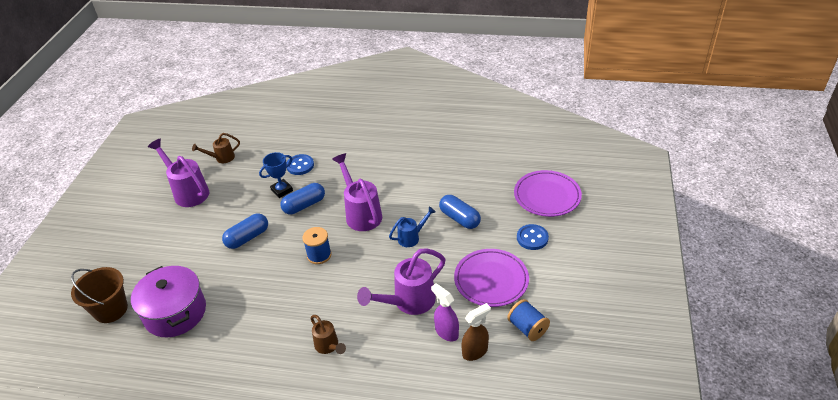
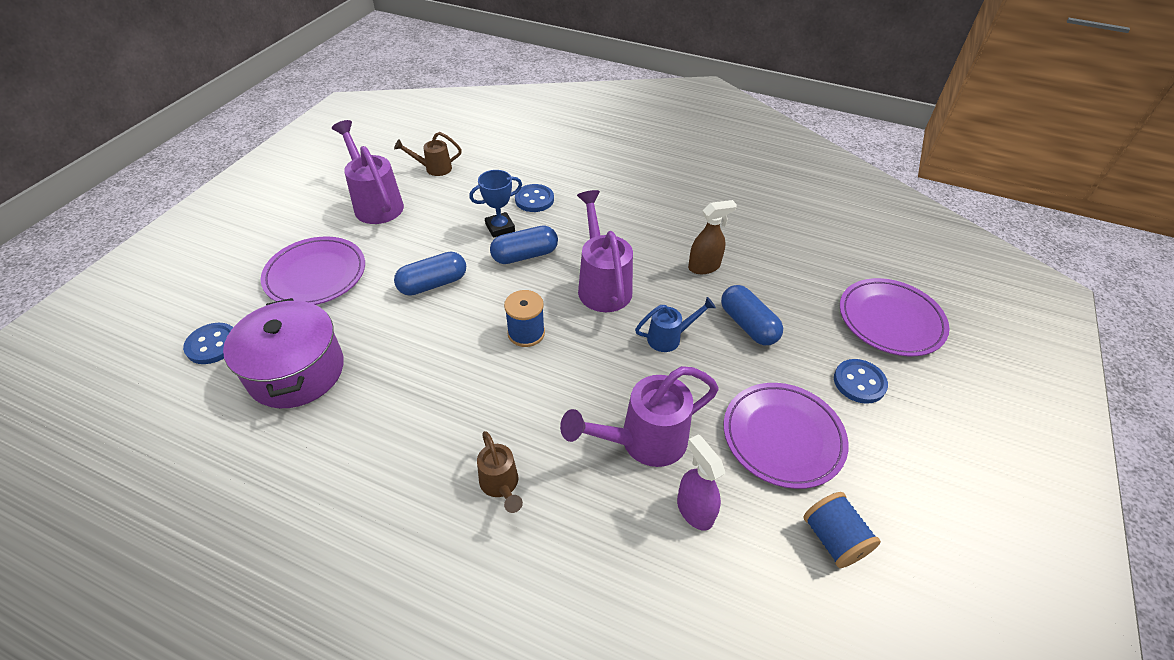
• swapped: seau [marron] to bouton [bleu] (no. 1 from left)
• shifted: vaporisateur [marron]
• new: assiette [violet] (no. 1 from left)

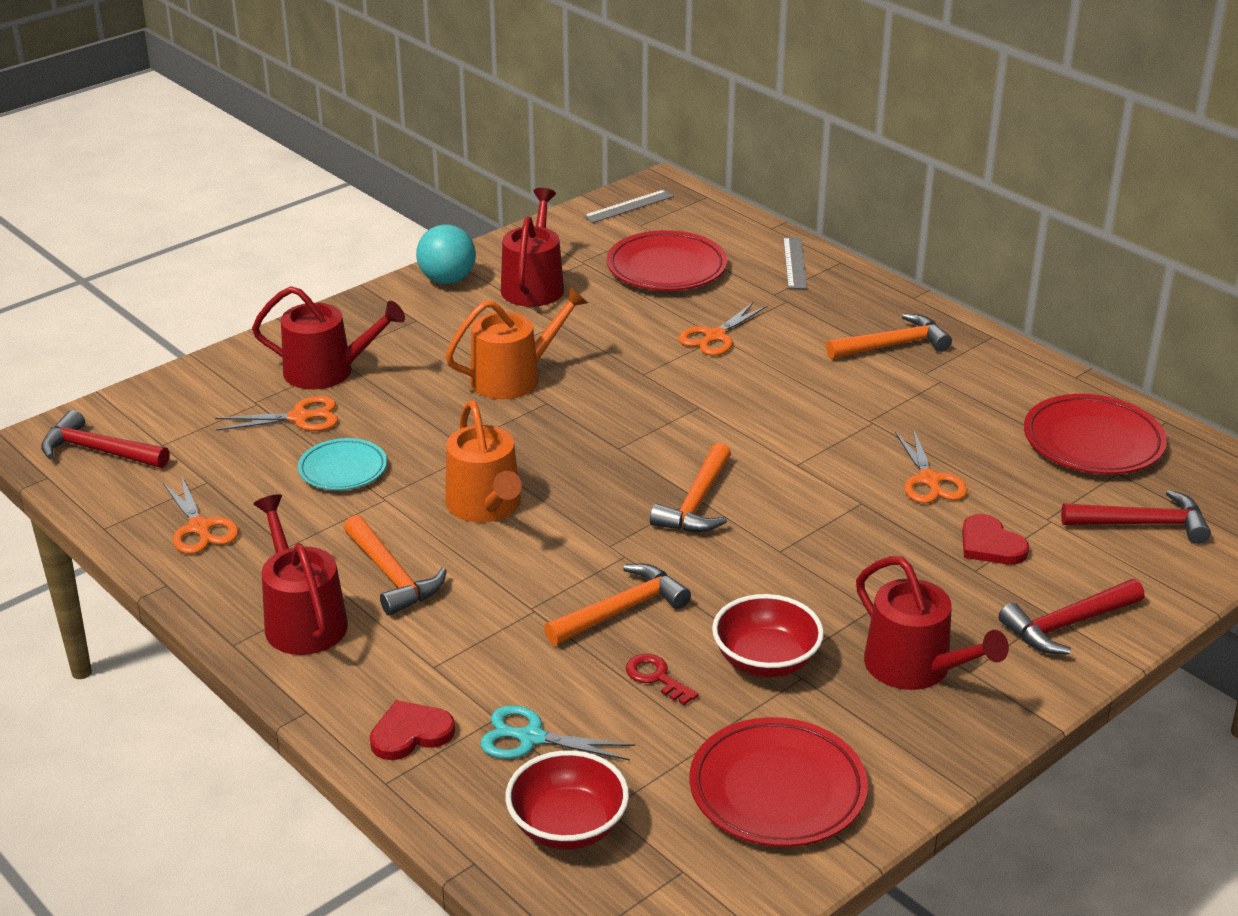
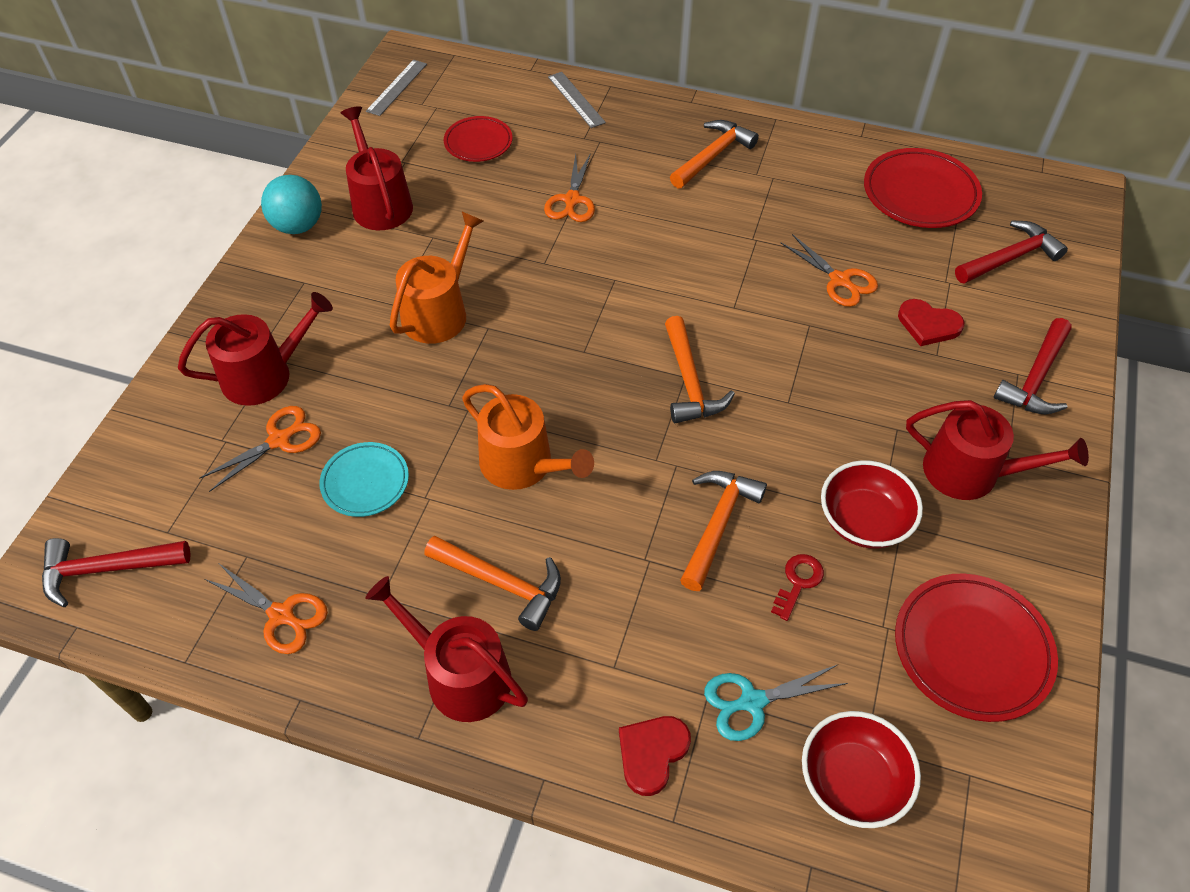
• scaled: assiette [rouge] (no. 1 from left) x0.62
• rotated: clé [rouge] 105 degrees clockwise

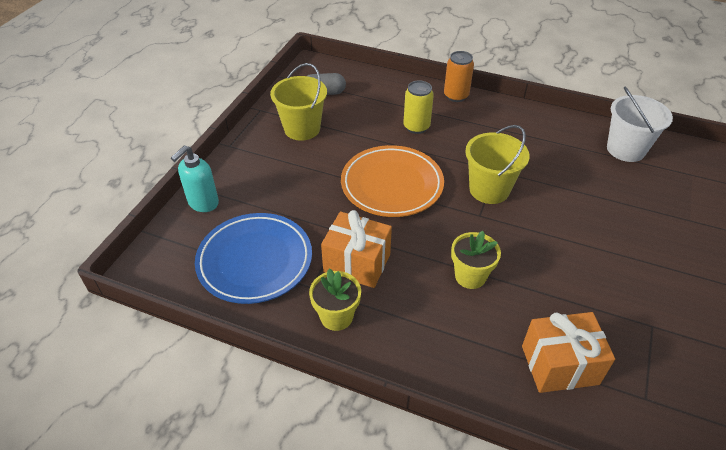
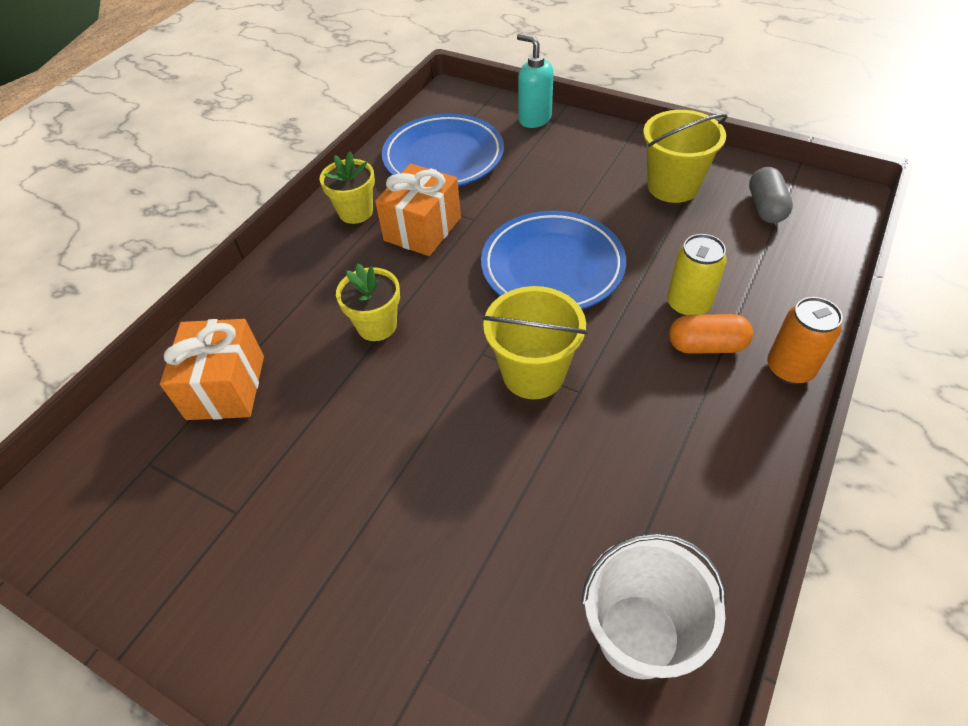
• repainted: assiette [orange] to assiette [bleu] (no. 2 from left)
• new: gélule [orange]

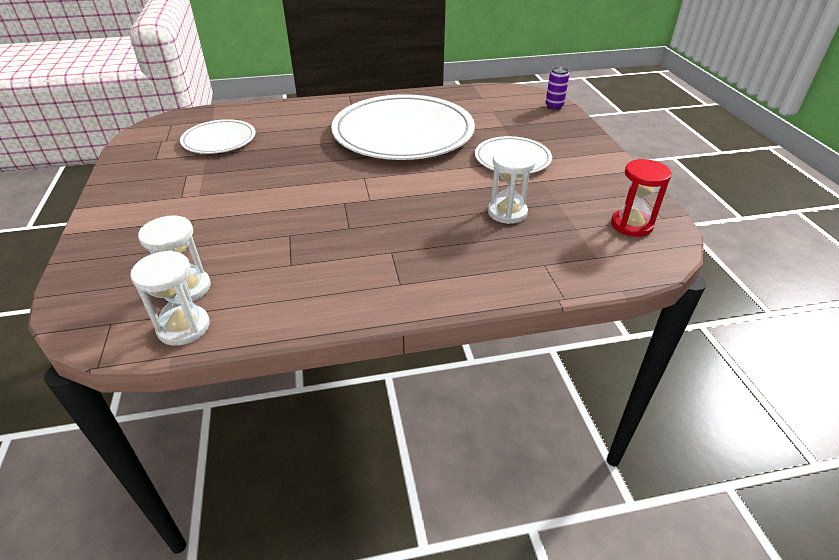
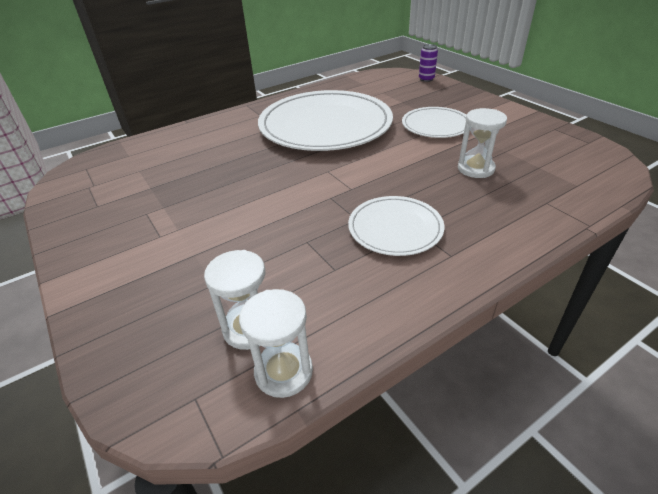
• shifted: assiette [blanc] (no. 1 from left in the first image) to assiette [blanc] (no. 2 from left)
• gone: sablier [rouge]

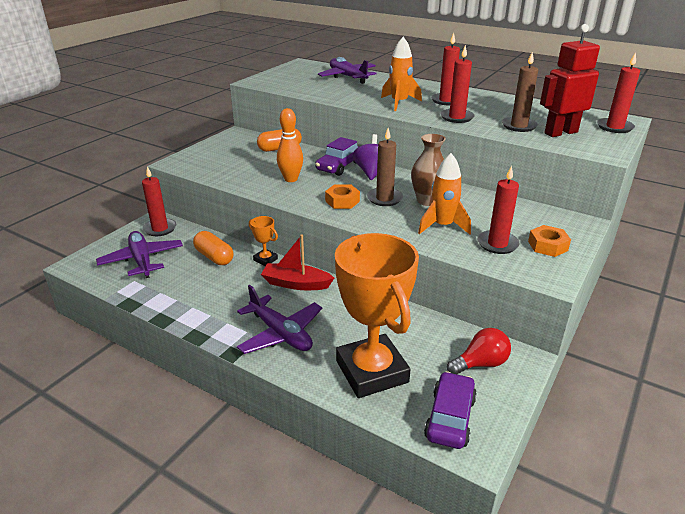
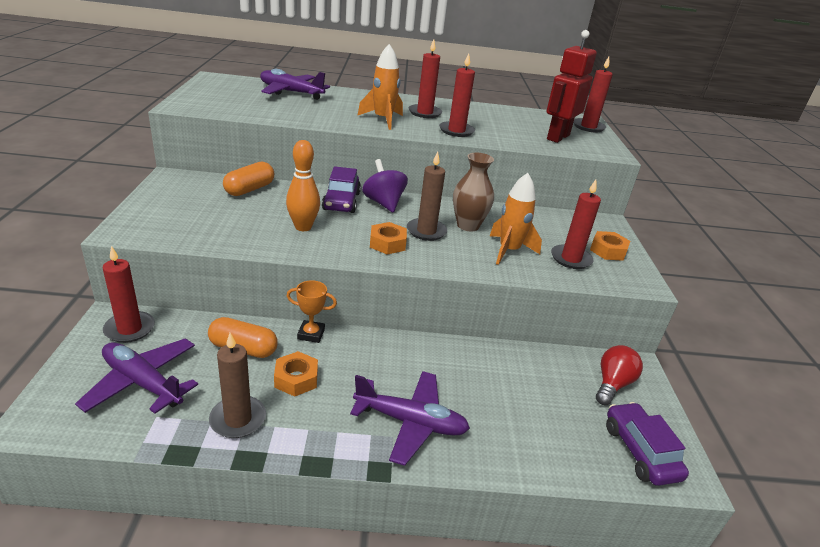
• gone: bateau [rouge]
• gone: trophée [orange] (no. 2 from left)
• shifted: bougie [marron] (no. 2 from left in the first image) to bougie [marron] (no. 1 from left)
• new: écrou [orange] (no. 1 from left)

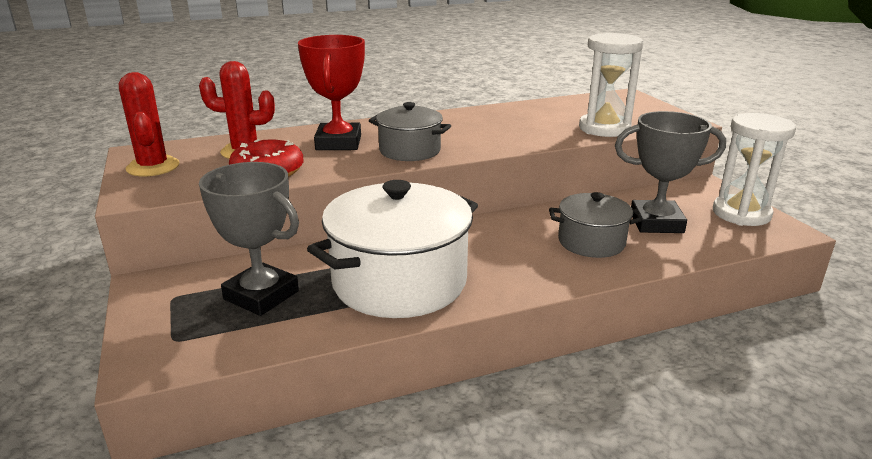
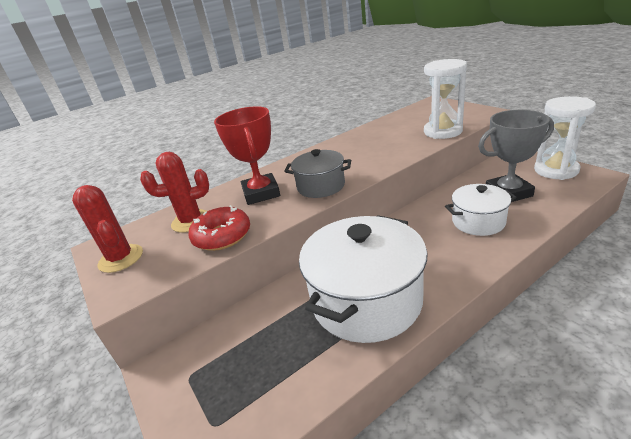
• gone: trophée [gris] (no. 1 from left)
• repainted: marmite [gris] (no. 2 from left) to marmite [blanc] (no. 2 from left)

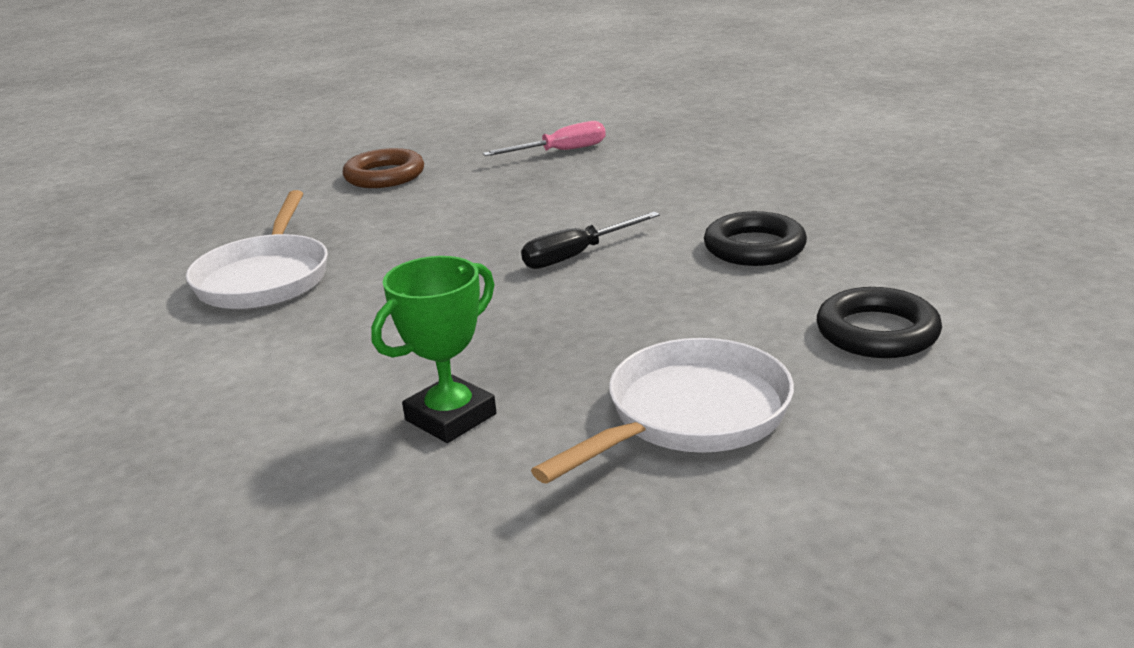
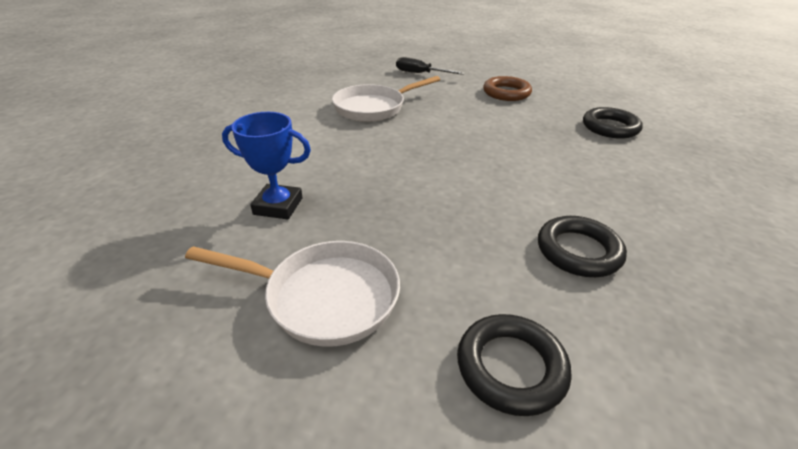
• repainted: trophée [vert] to trophée [bleu]
• swapped: tournevis [rose] to anneau [noir] (no. 3 from left)
• shifted: tournevis [noir]

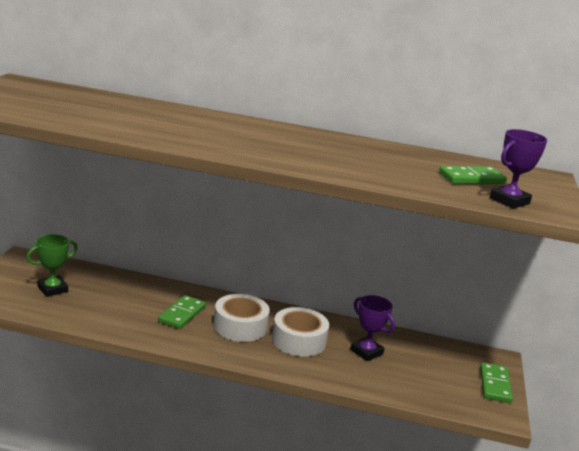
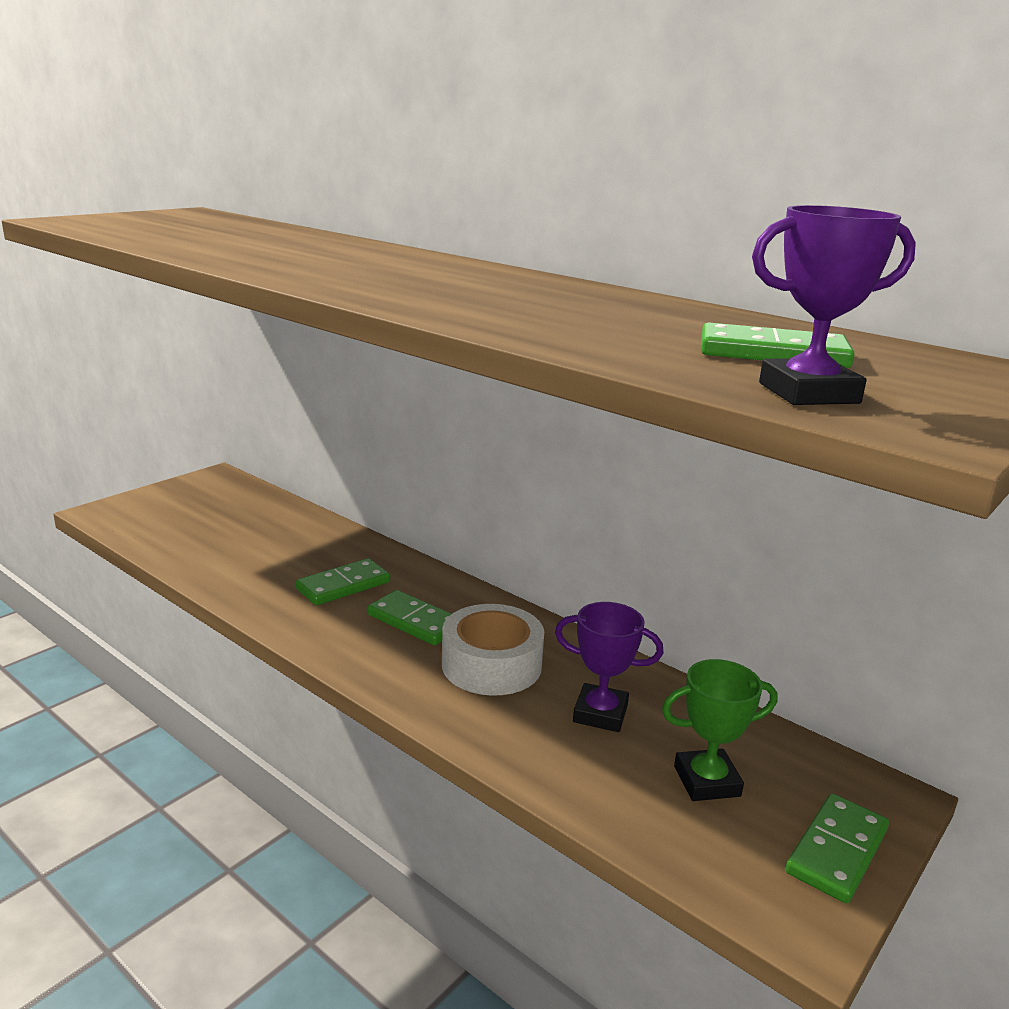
• shifted: trophée [vert]
• swapped: ruban adhésif [blanc] (no. 1 from left) to domino [vert] (no. 2 from left)
• rotated: trophée [violet] (no. 1 from left) 60 degrees counterclockwise

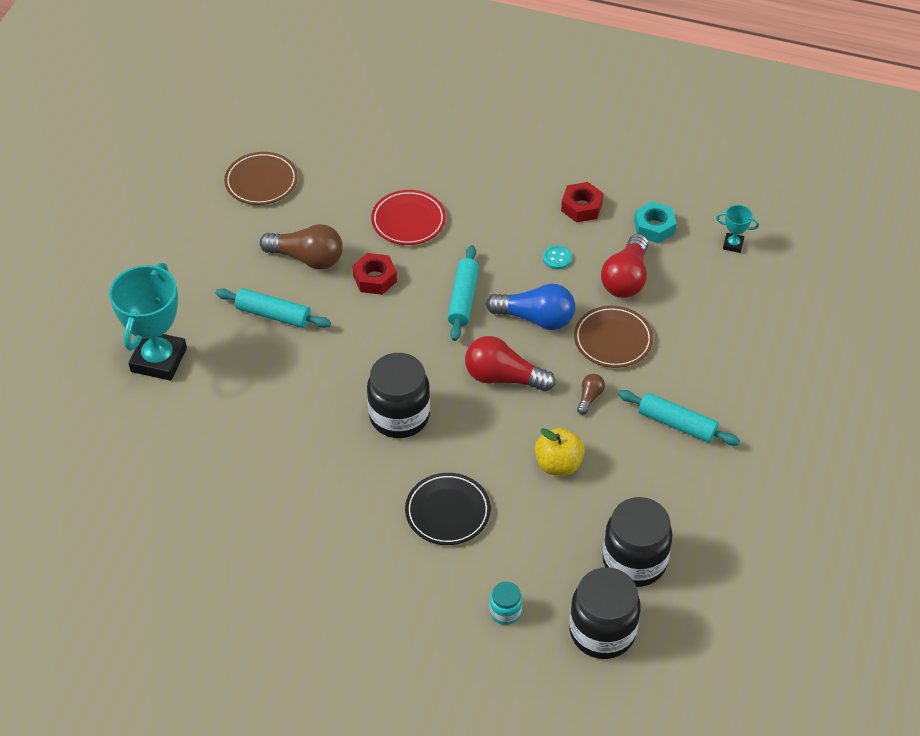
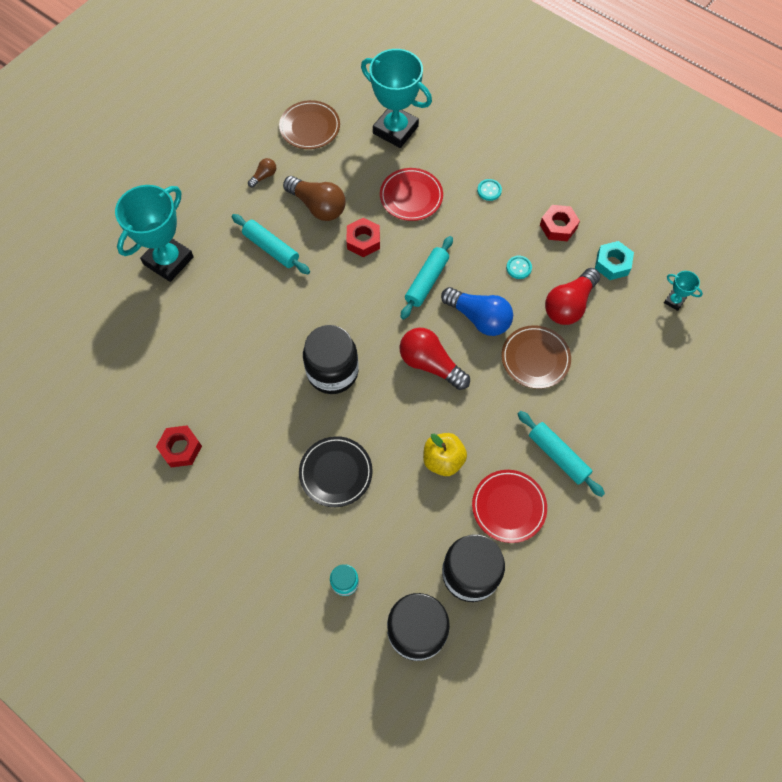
• shifted: ampoule [marron] (no. 2 from left in the first image) to ampoule [marron] (no. 1 from left)
• new: écrou [rouge] (no. 1 from left)
• new: trophée [turquoise] (no. 2 from left)
• new: assiette [rouge] (no. 2 from left)
• new: bouton [turquoise] (no. 1 from left)

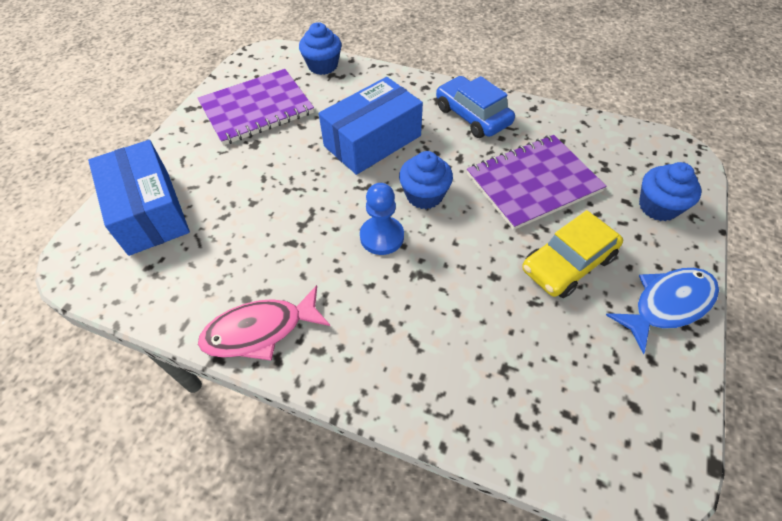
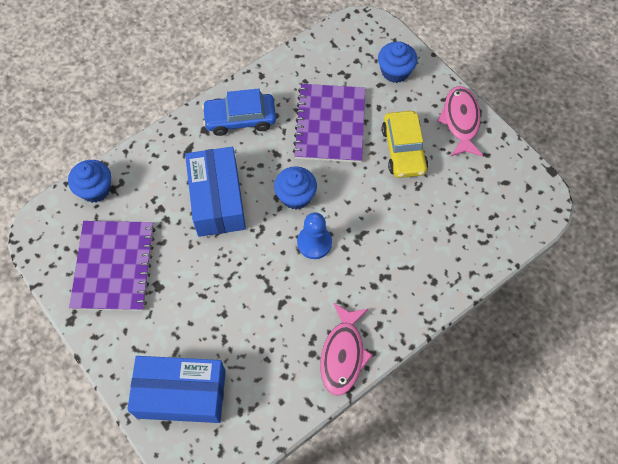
• repainted: poisson [bleu] to poisson [rose] (no. 2 from left)

